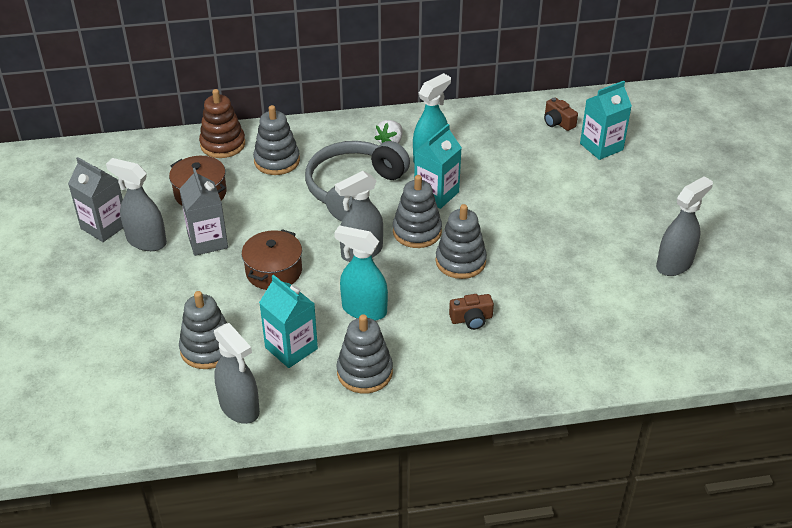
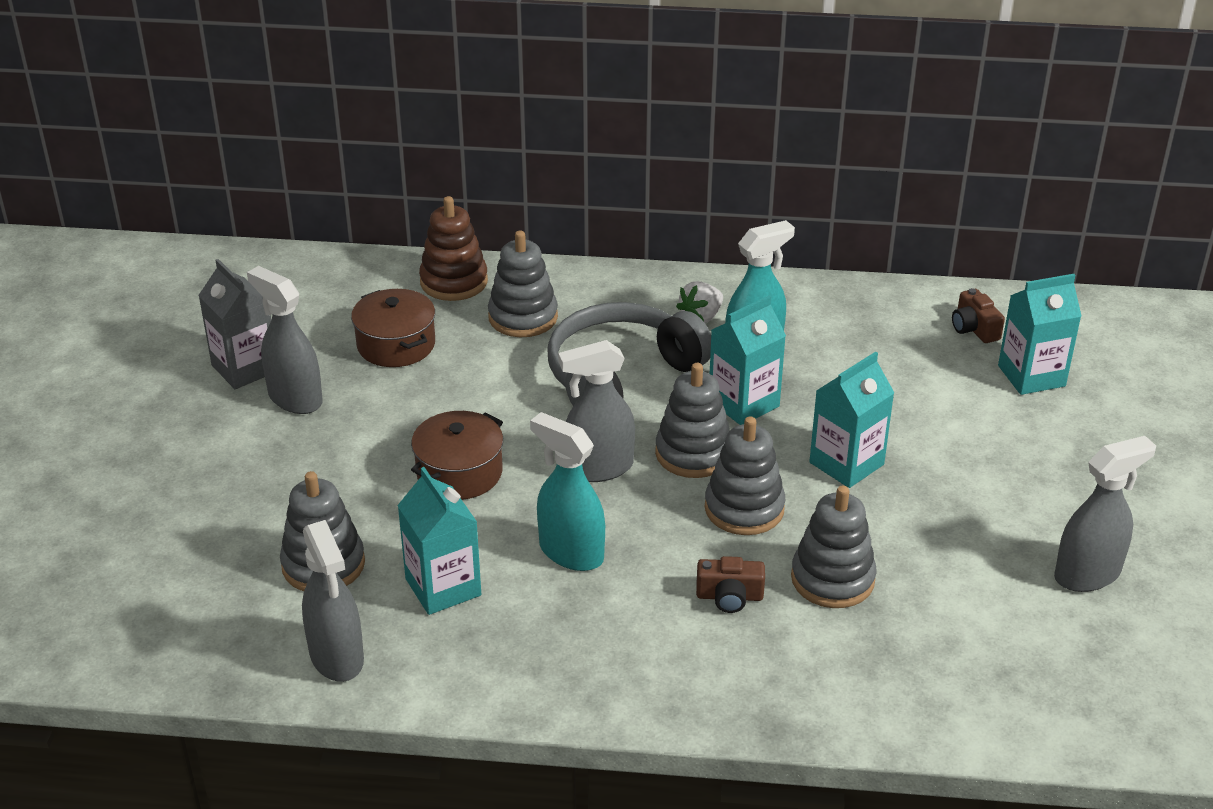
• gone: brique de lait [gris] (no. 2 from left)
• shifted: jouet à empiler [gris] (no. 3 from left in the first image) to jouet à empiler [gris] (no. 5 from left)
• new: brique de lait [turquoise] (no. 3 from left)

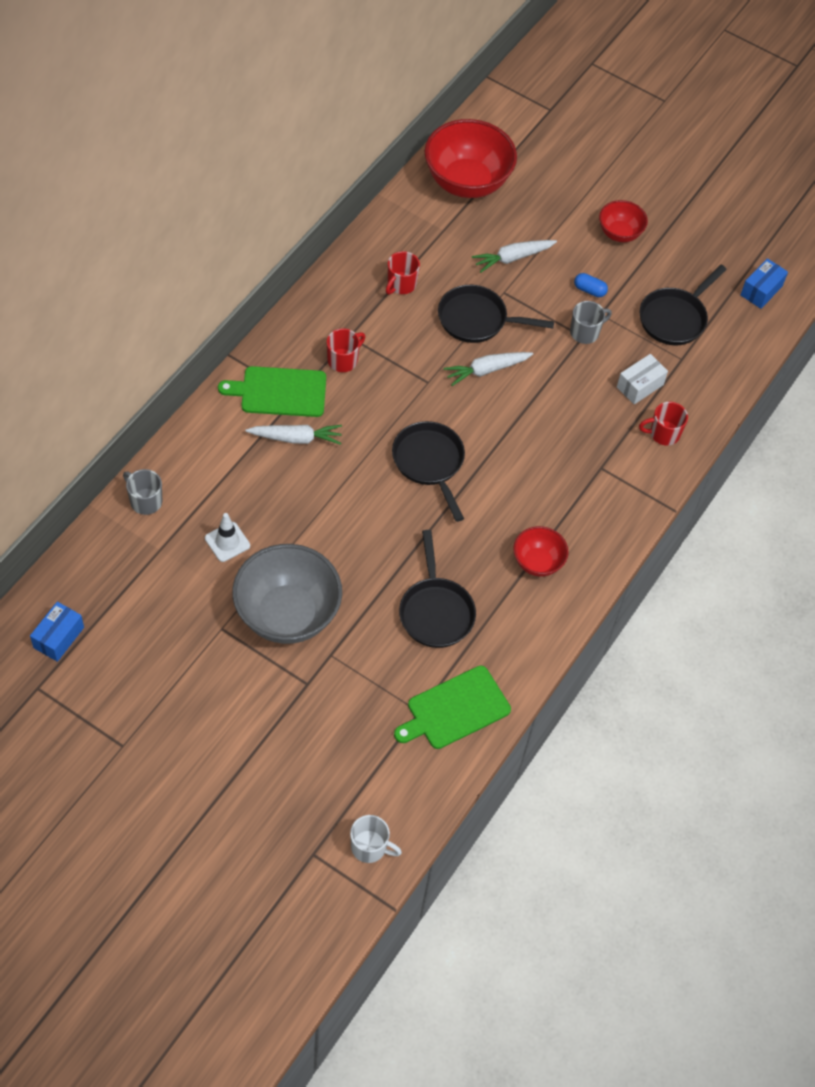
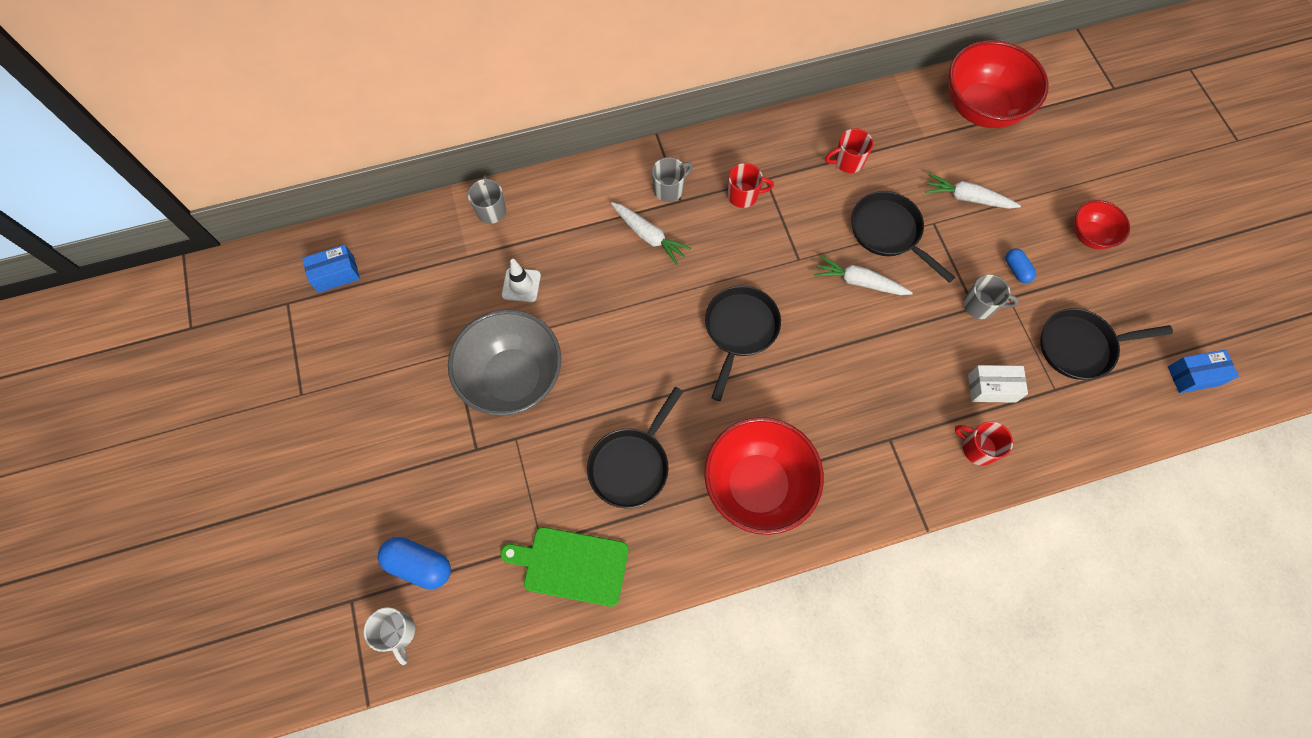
• swapped: planche à découper [vert] (no. 1 from left) to tasse [gris] (no. 2 from left)
• scaled: bol [rouge] (no. 2 from left in the first image) x1.91
• new: gélule [bleu] (no. 1 from left)

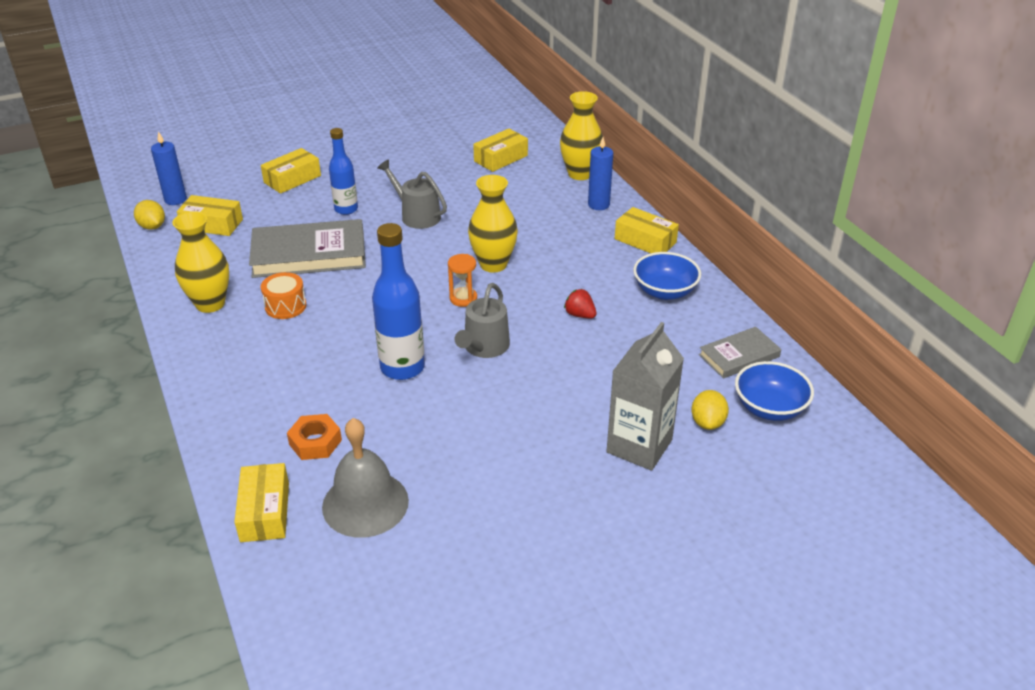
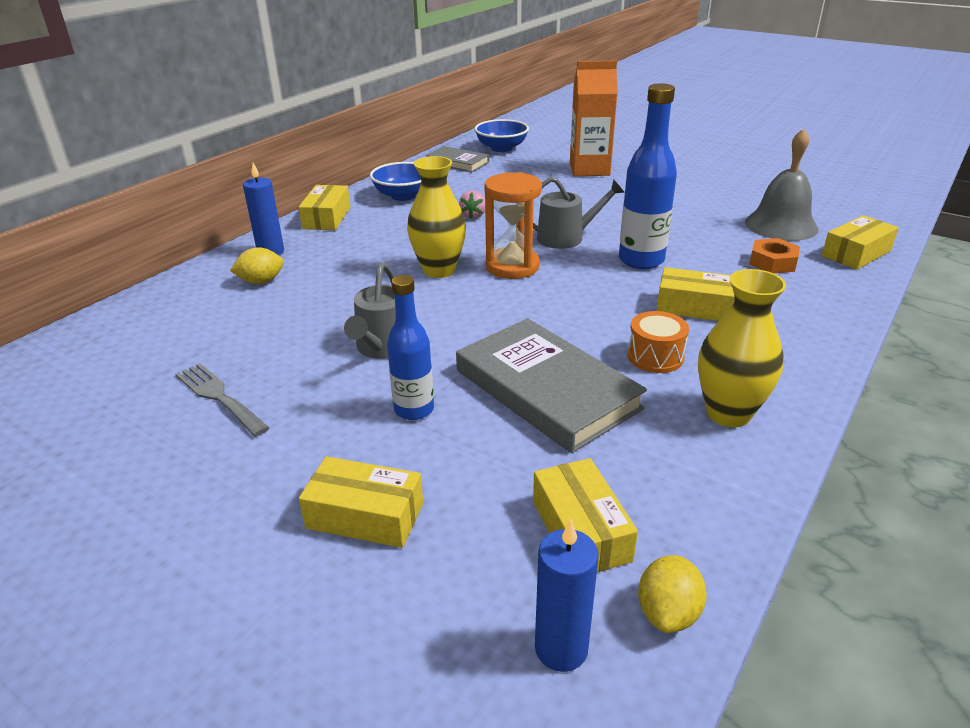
• scaled: sablier [orange] x1.73
• shifted: boîte [jaune] (no. 4 from left)
• gone: vase [jaune] (no. 3 from left)
• repainted: fraise [rouge] to fraise [rose]
• repainted: brique de lait [gris] to brique de lait [orange]
• shifted: citron [jaune] (no. 2 from left in the first image) to citron [jaune] (no. 1 from left)
• new: fourchette [gris]

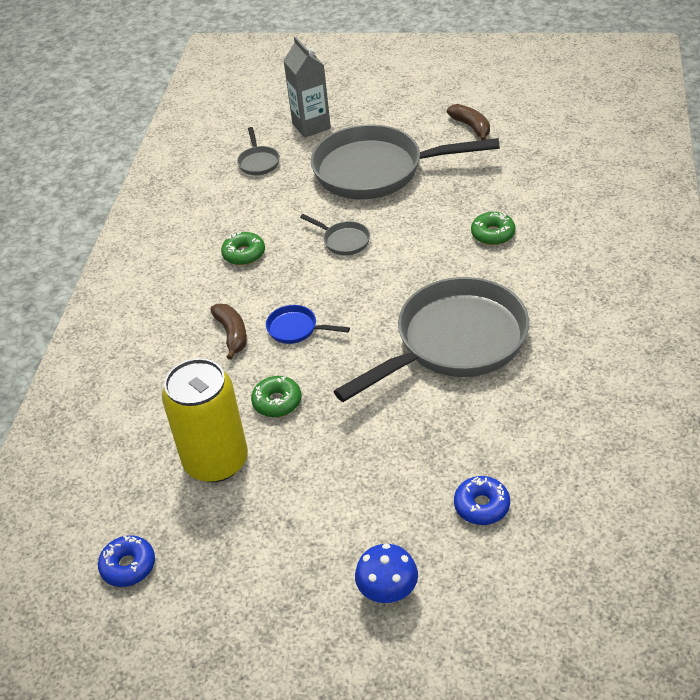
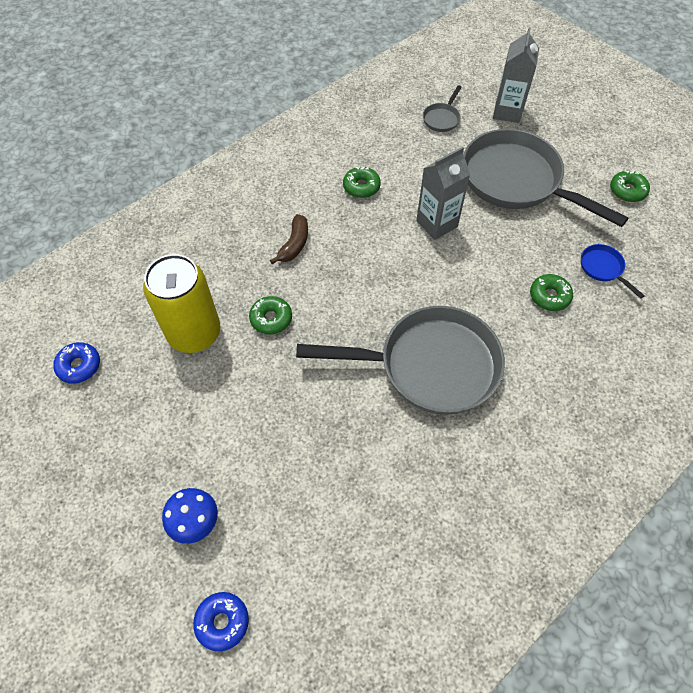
• shifted: poêle [bleu]
• swapped: poêle [gris] (no. 2 from left) to brique de lait [gris] (no. 1 from left)
• swapped: banane [marron] (no. 2 from left) to beignet [vert] (no. 4 from left)
• shifted: beignet [bleu] (no. 2 from left)

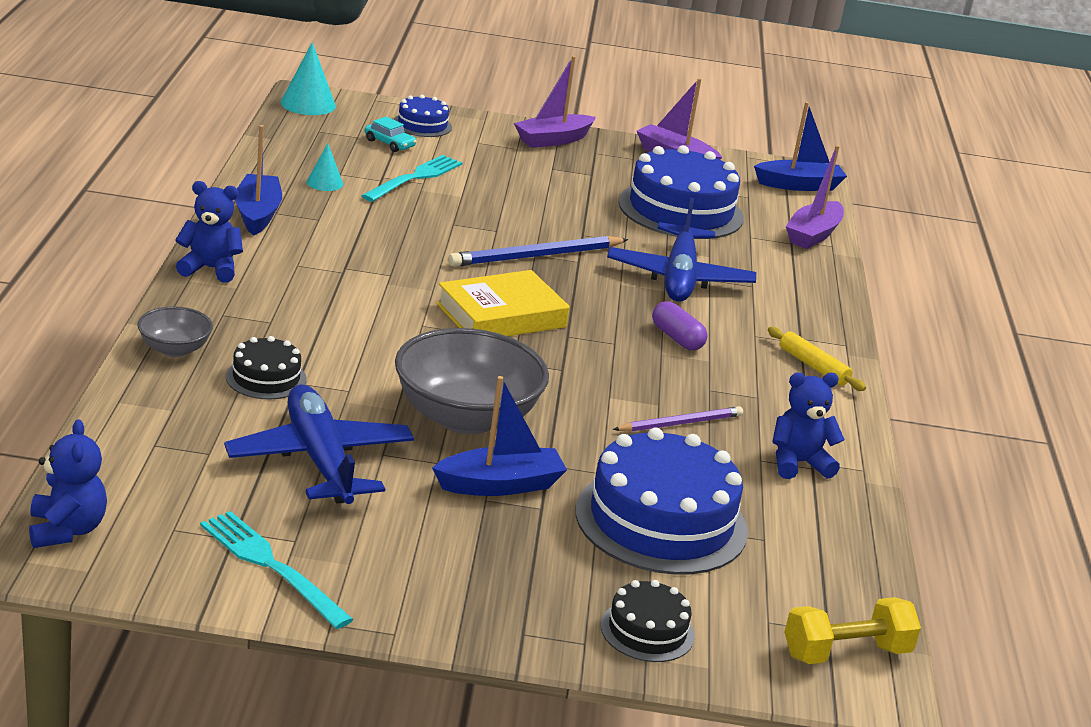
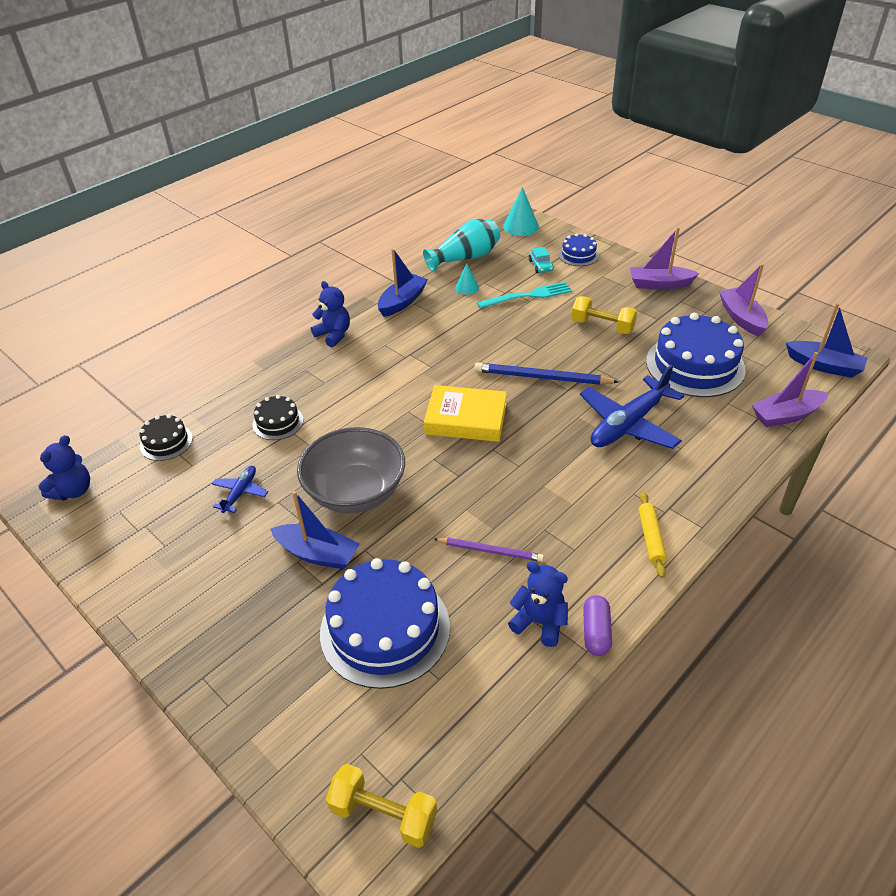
• gone: bol [gris] (no. 1 from left)
• gone: fourchette [turquoise] (no. 1 from left)
• scaled: avion [bleu] (no. 1 from left) x0.49
• shifted: gâteau [noir] (no. 2 from left in the first image) to gâteau [noir] (no. 1 from left)
• shifted: gélule [violet]
• new: vase [turquoise]
• new: haltère [jaune] (no. 2 from left)

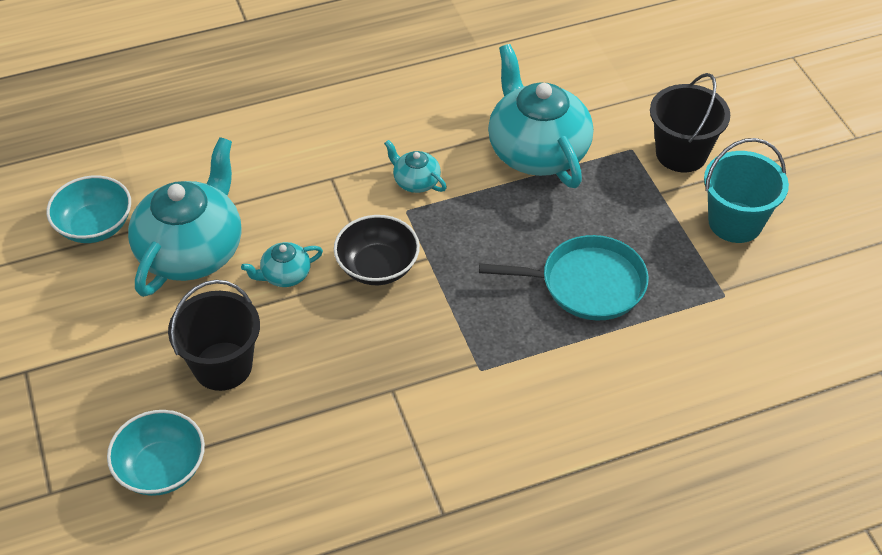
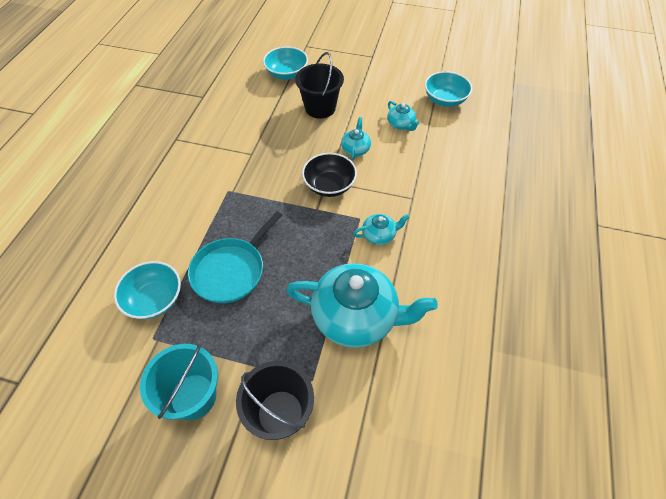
• scaled: théière [turquoise] (no. 1 from left in the first image) x0.45
• new: bol [turquoise] (no. 1 from left)

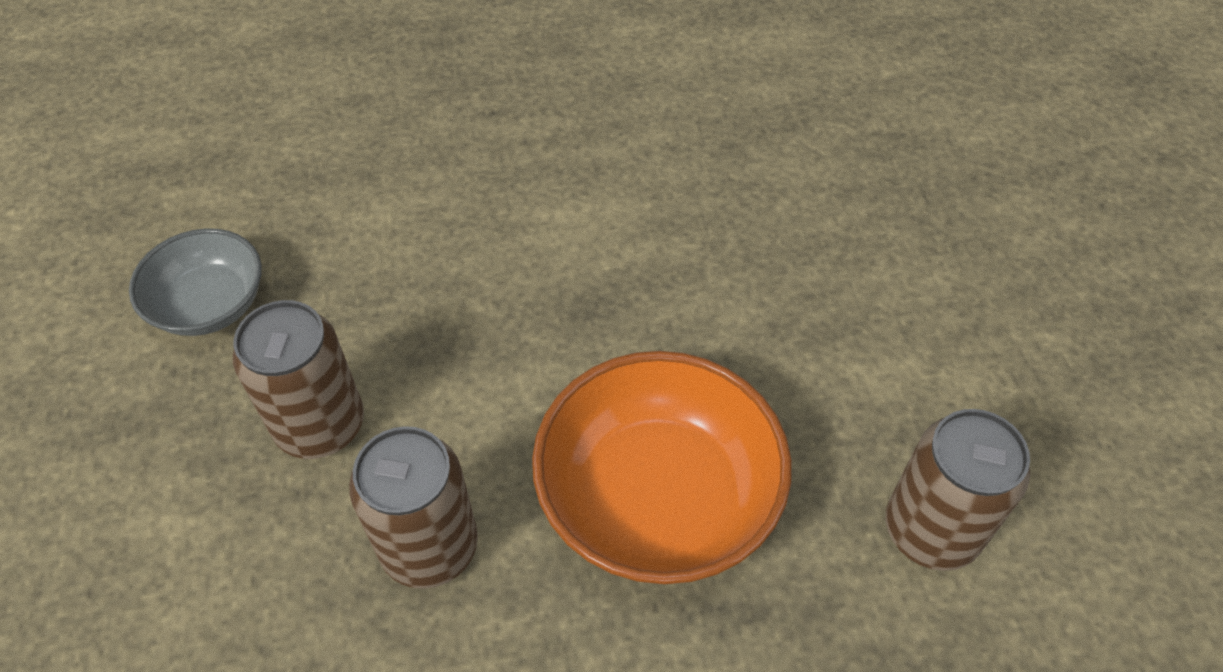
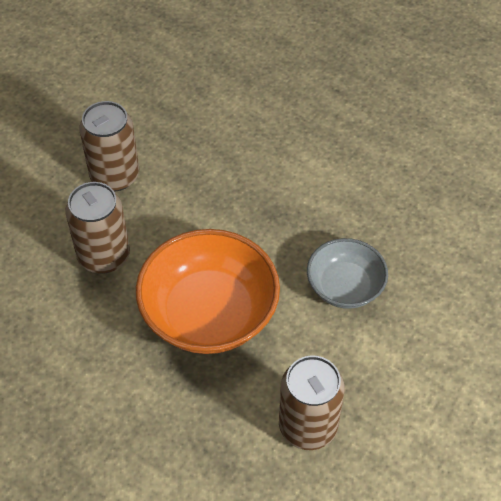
• shifted: bol [gris]

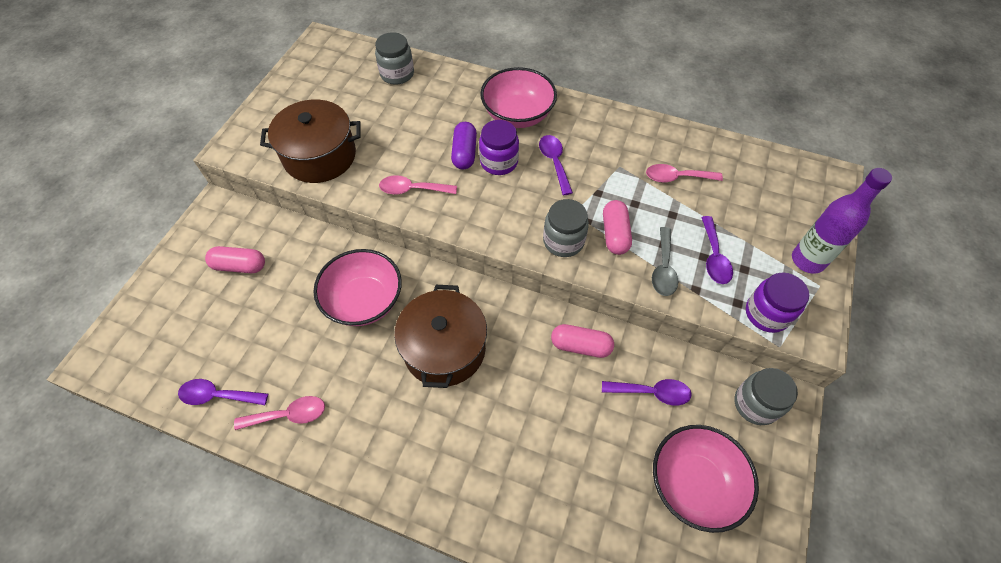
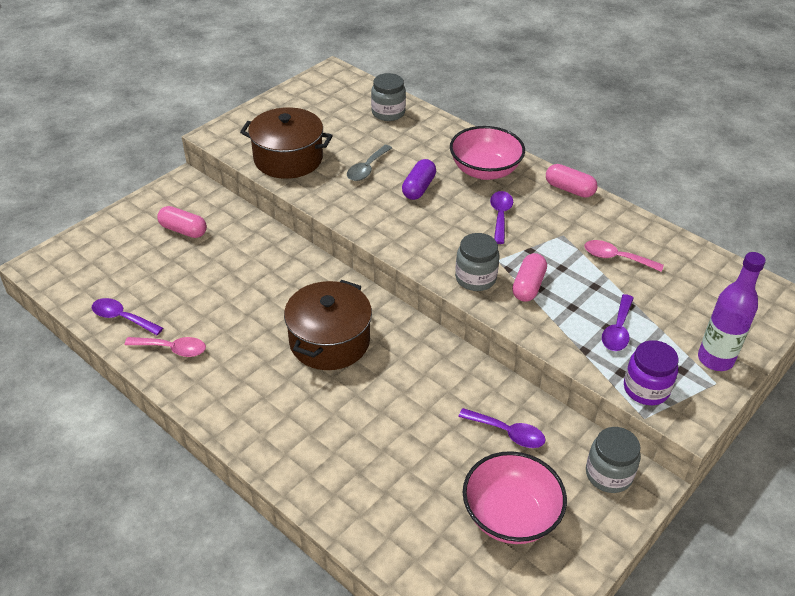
• gone: bol [rose] (no. 1 from left)
• gone: cuillère [rose] (no. 2 from left)
• gone: bocal [violet] (no. 1 from left)
• shifted: gélule [rose] (no. 2 from left in the first image) to gélule [rose] (no. 3 from left)
• shifted: cuillère [gris]

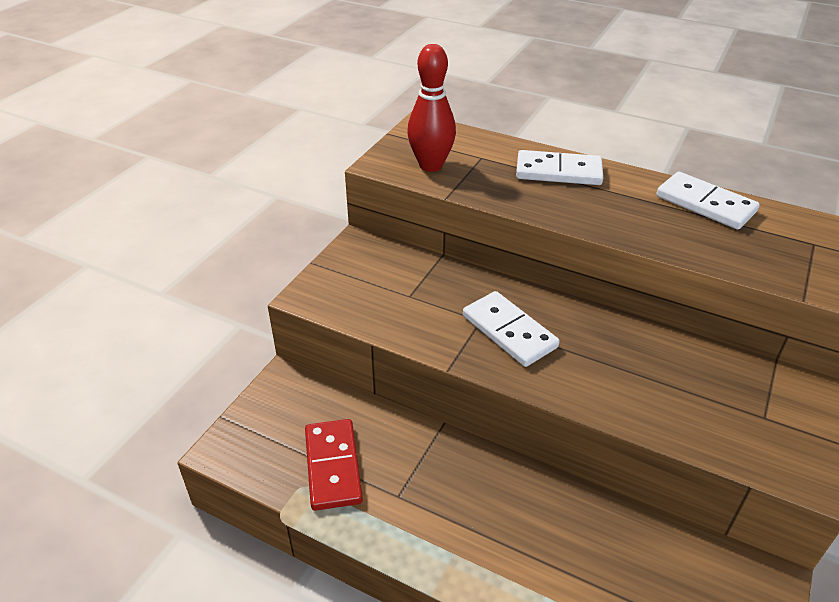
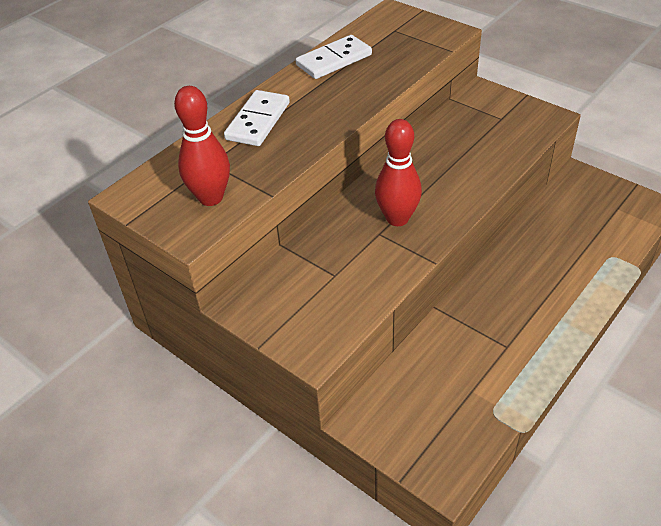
• gone: domino [rouge]
• swapped: domino [blanc] (no. 1 from left) to quille [rouge] (no. 2 from left)

